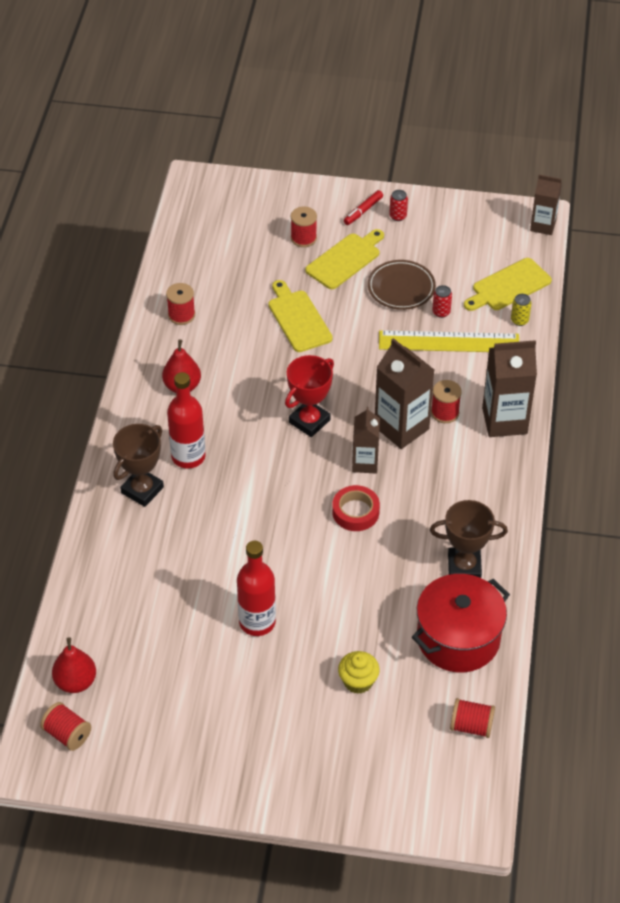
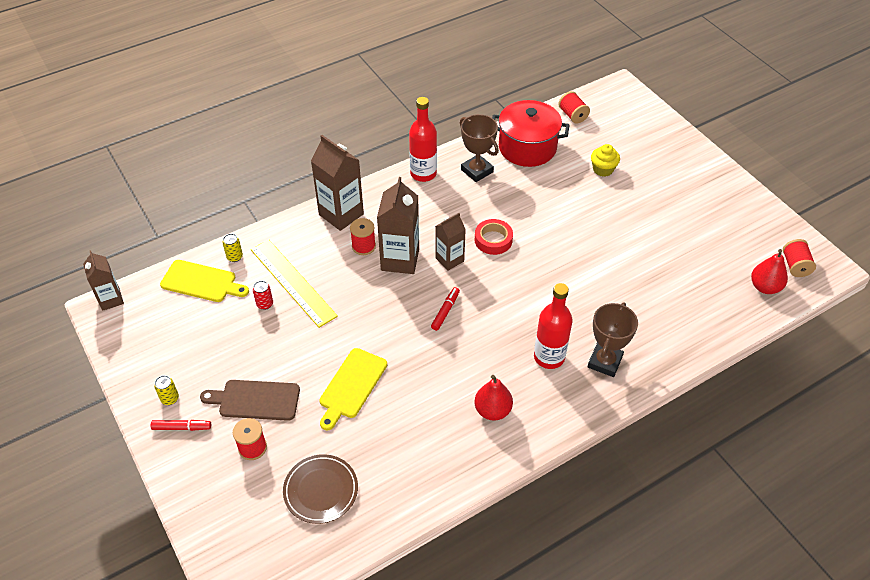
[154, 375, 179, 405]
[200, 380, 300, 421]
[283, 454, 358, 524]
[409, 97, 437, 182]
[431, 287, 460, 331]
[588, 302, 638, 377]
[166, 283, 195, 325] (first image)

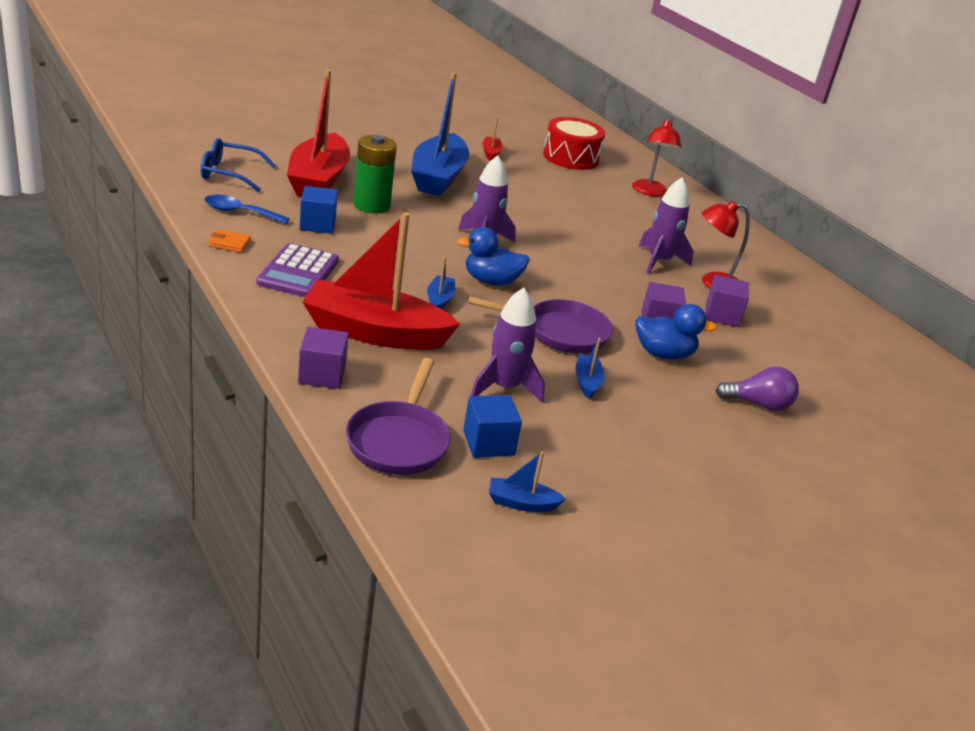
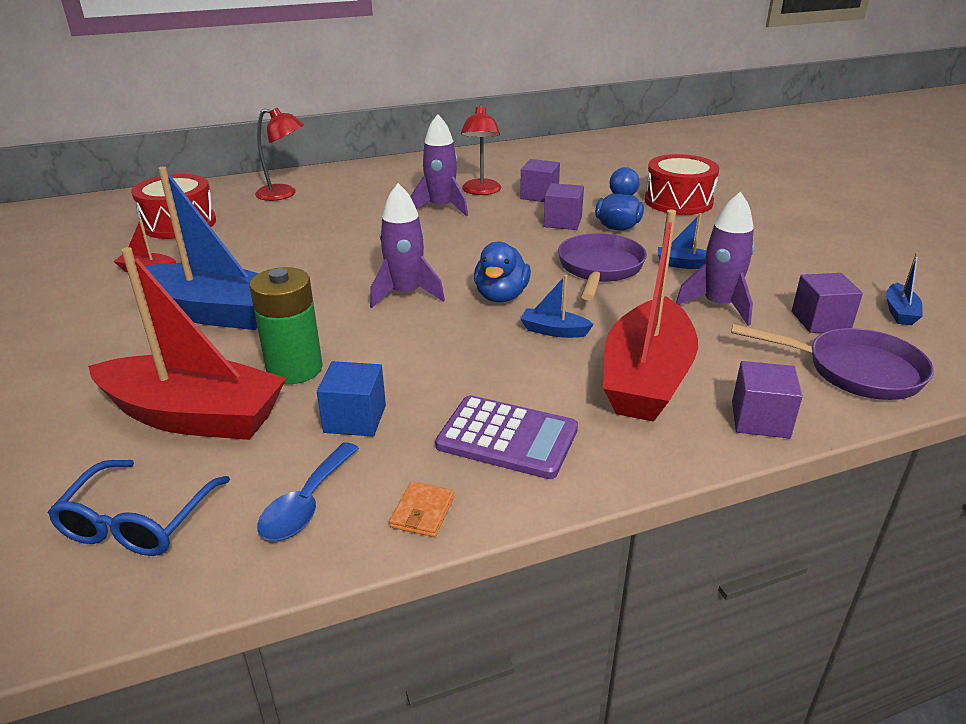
[644, 154, 719, 215]
[792, 273, 863, 333]

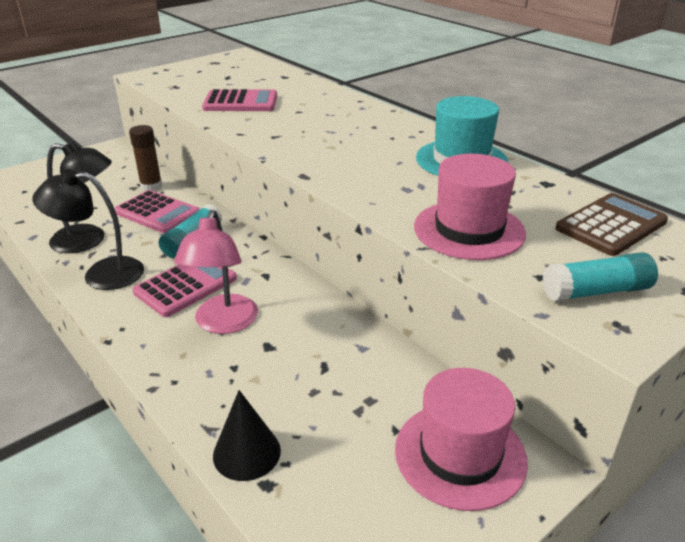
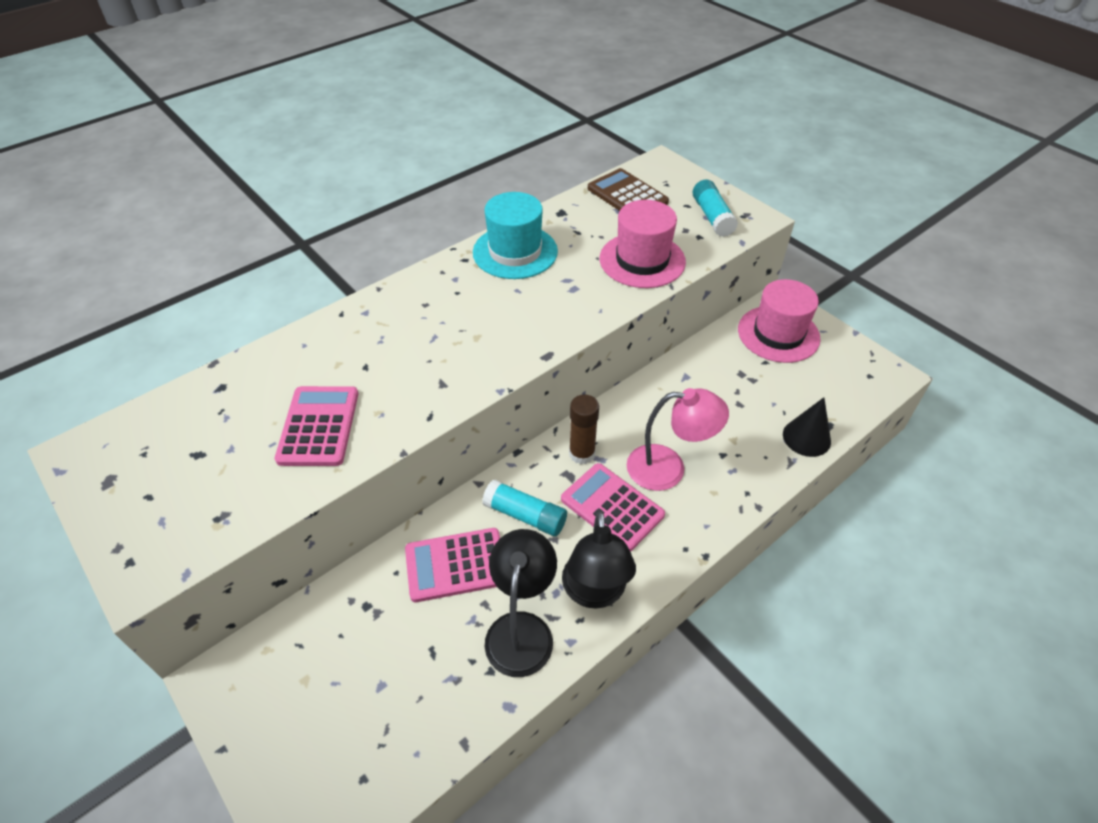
[405, 528, 500, 602]
[569, 394, 599, 464]

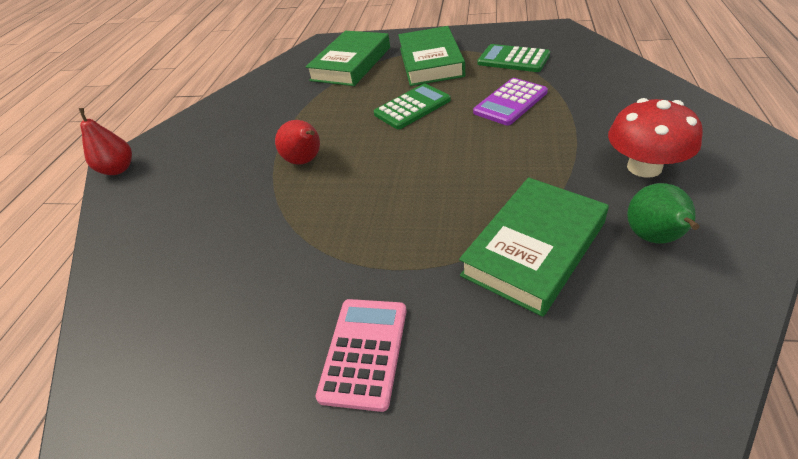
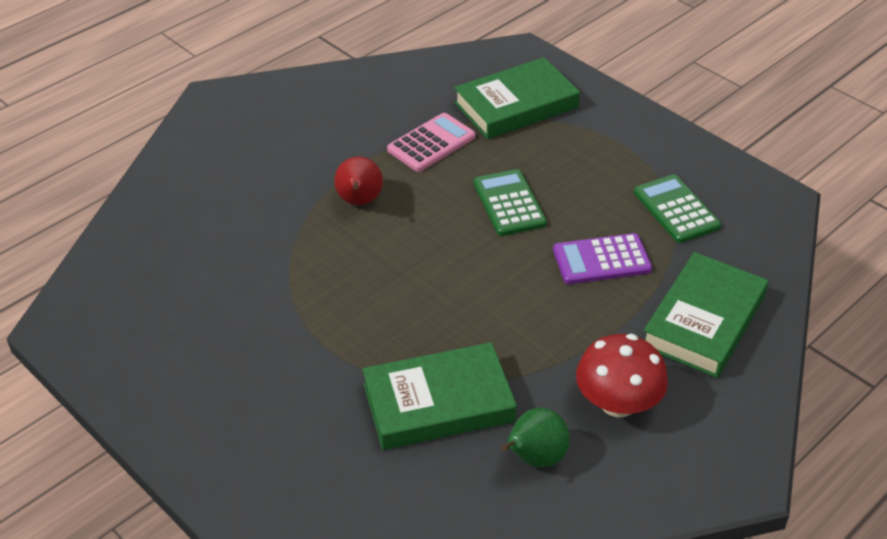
[387, 113, 476, 172]
[473, 169, 547, 236]
[643, 252, 769, 378]
[79, 108, 132, 175] (first image)

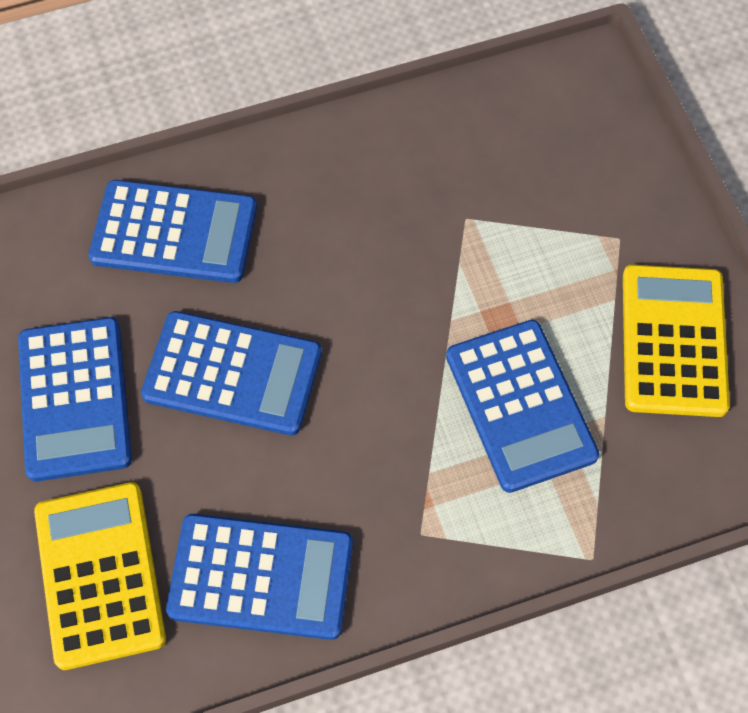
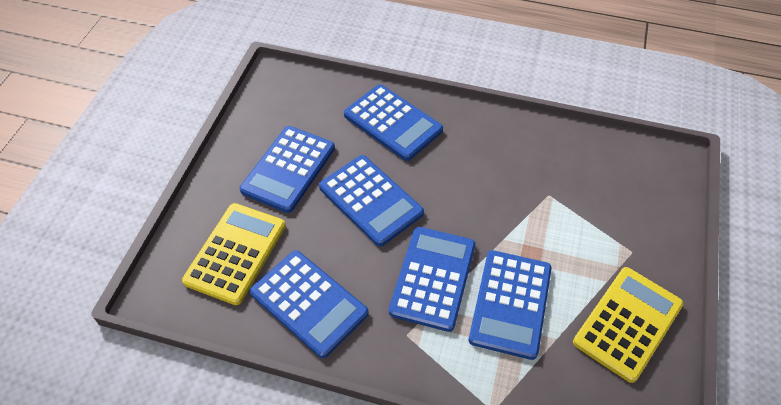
[389, 227, 475, 332]

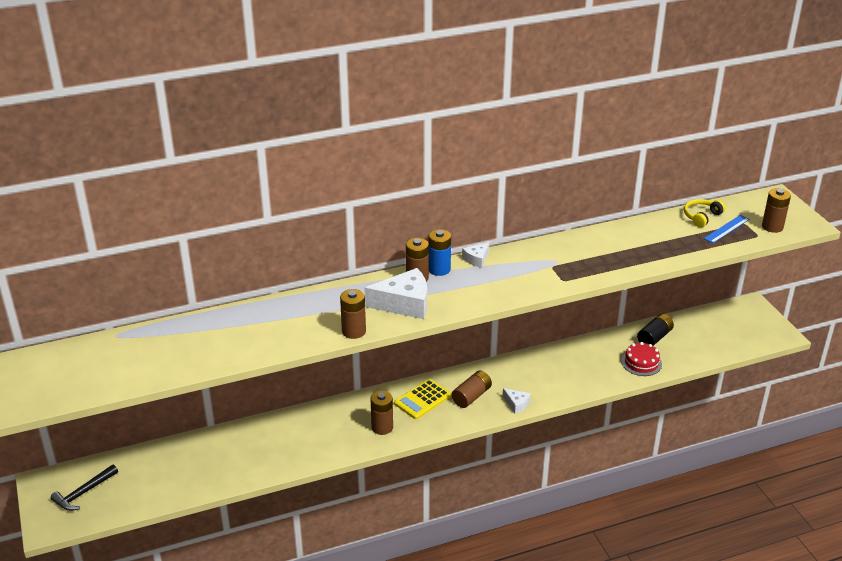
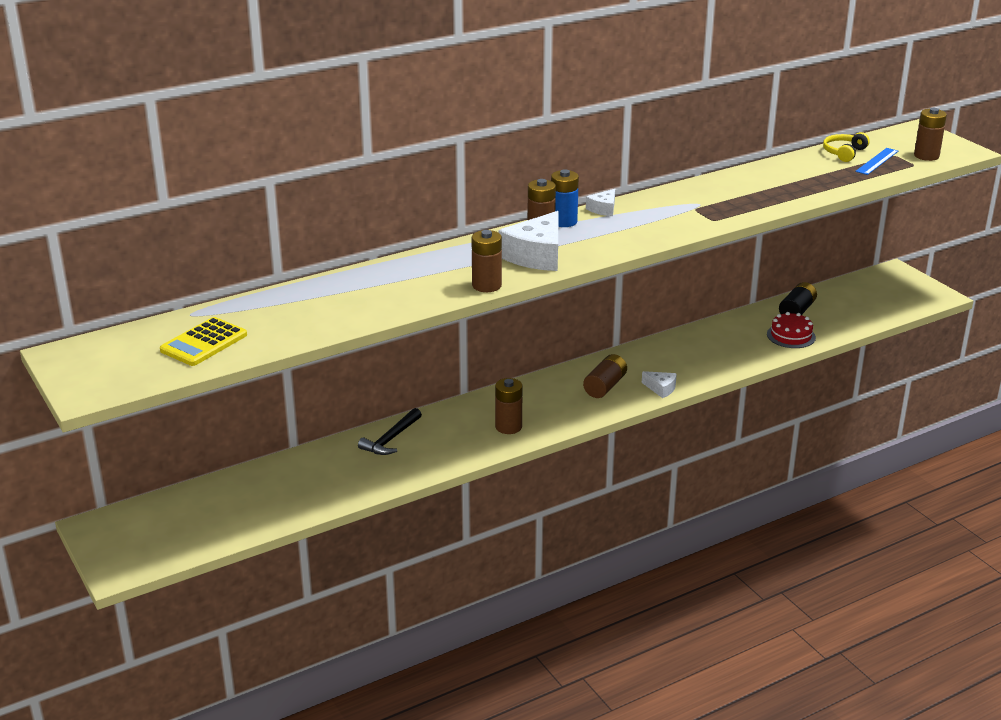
[160, 317, 247, 366]
[358, 408, 422, 455]
[498, 211, 559, 271]

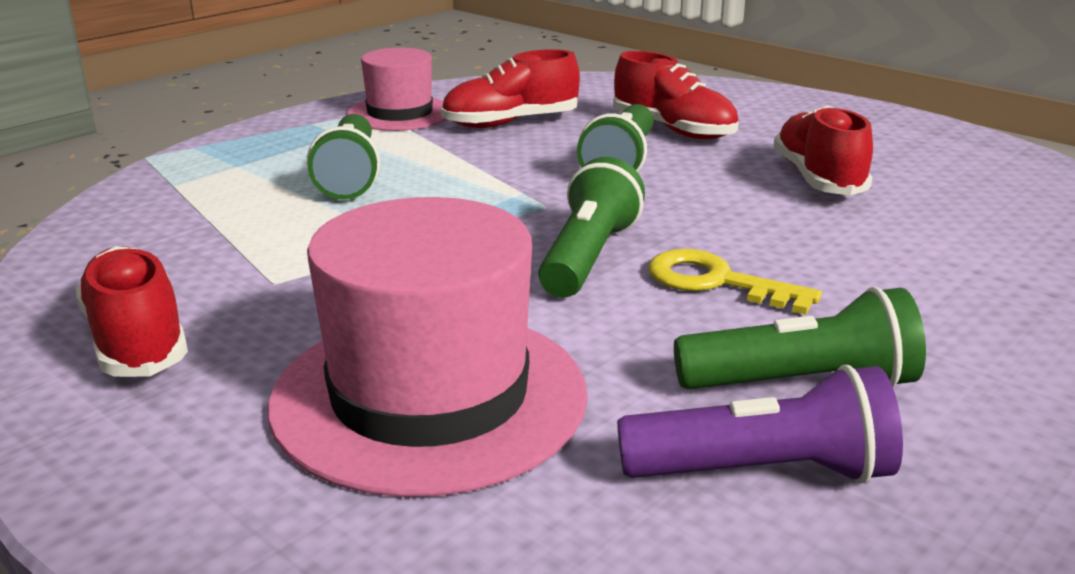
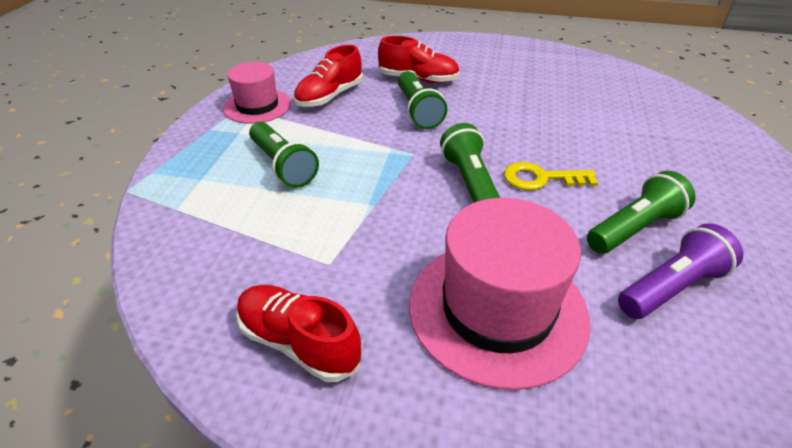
[774, 105, 873, 196] (first image)

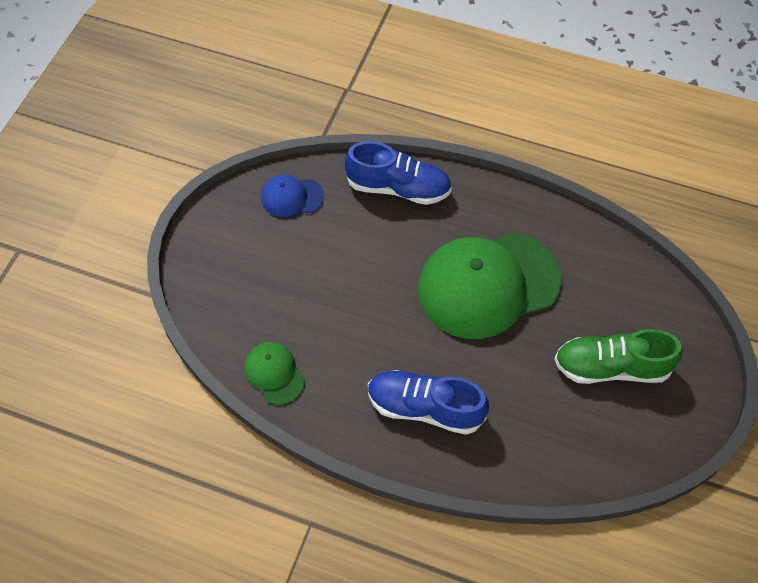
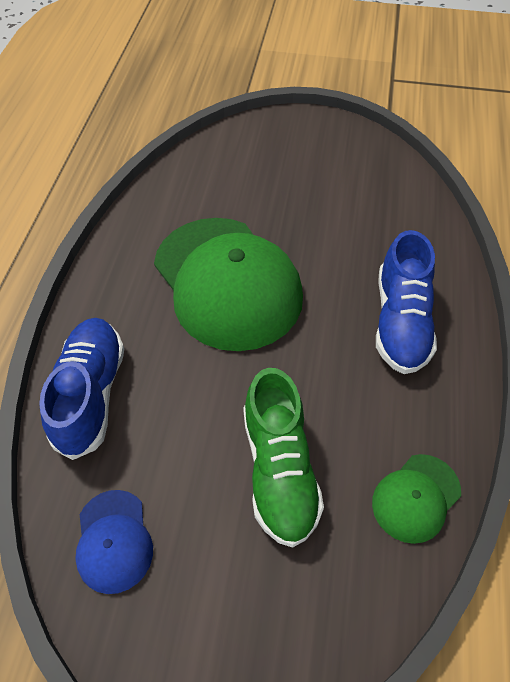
[243, 368, 324, 548]

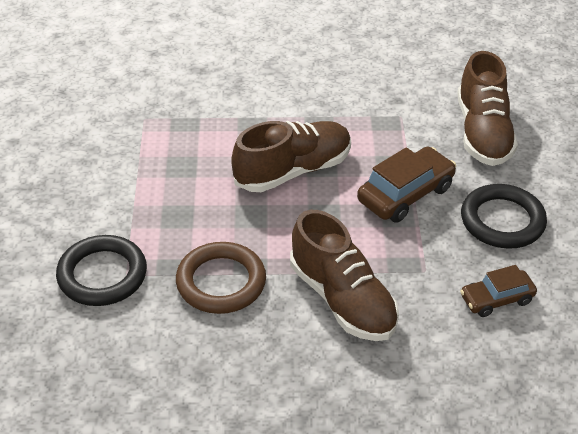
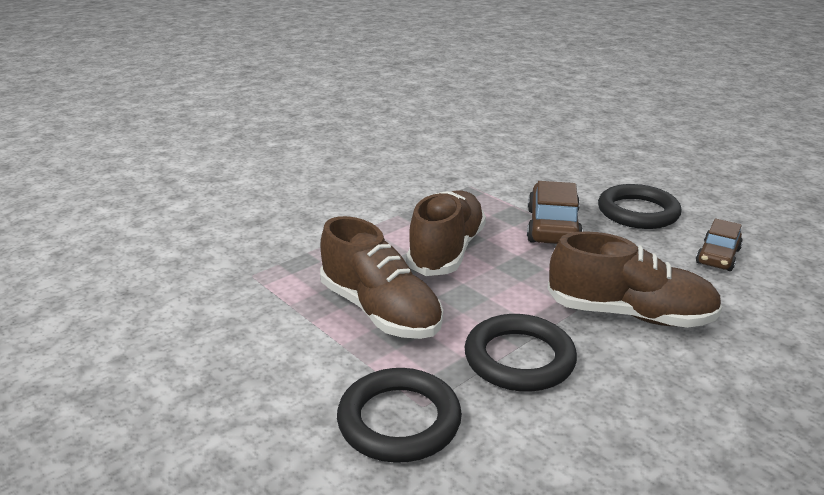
[320, 216, 443, 339]
[464, 314, 577, 392]

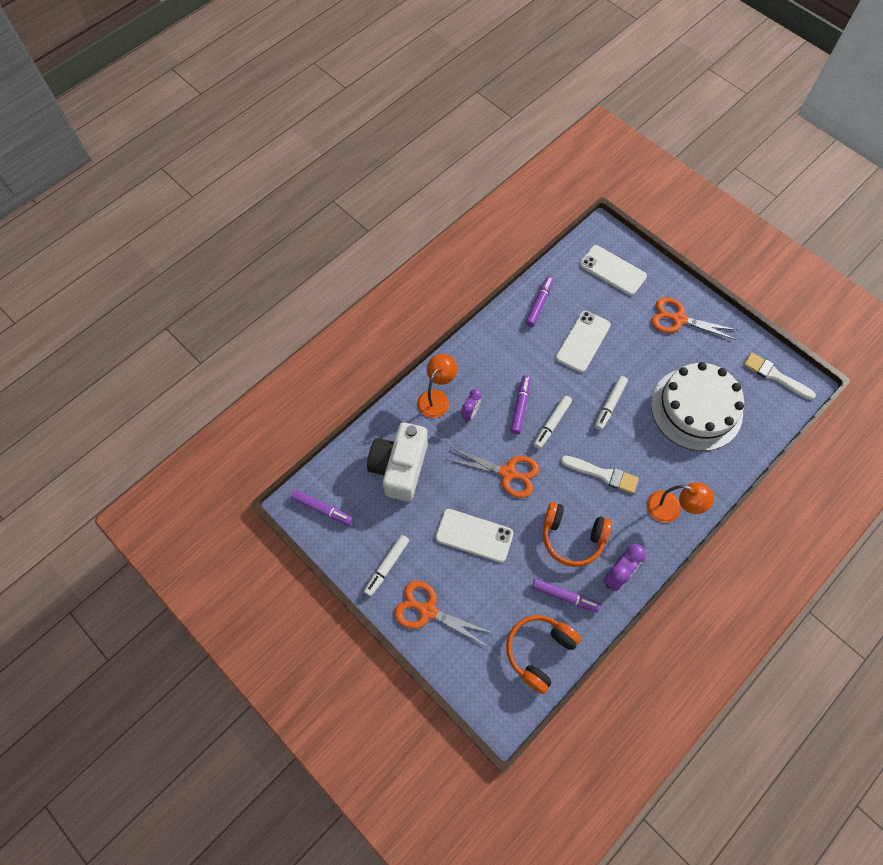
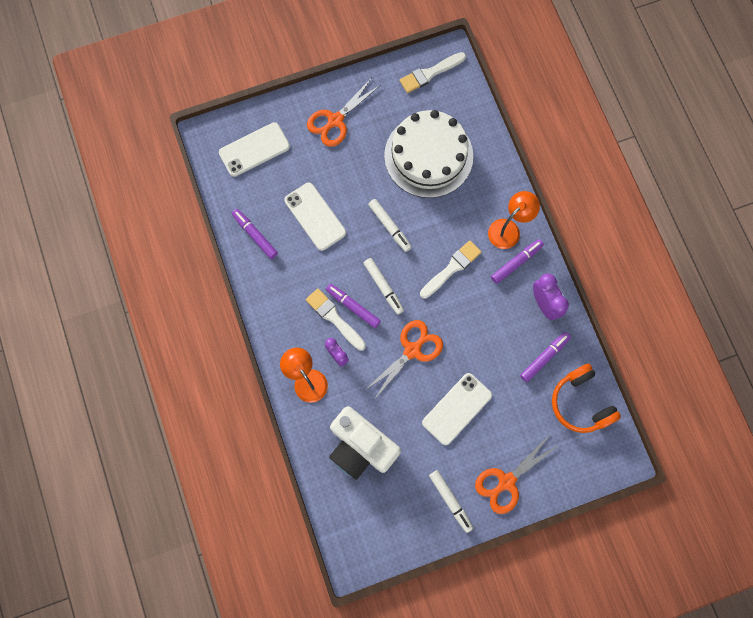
[306, 289, 366, 351]
[491, 239, 544, 284]
[543, 502, 612, 567] (first image)

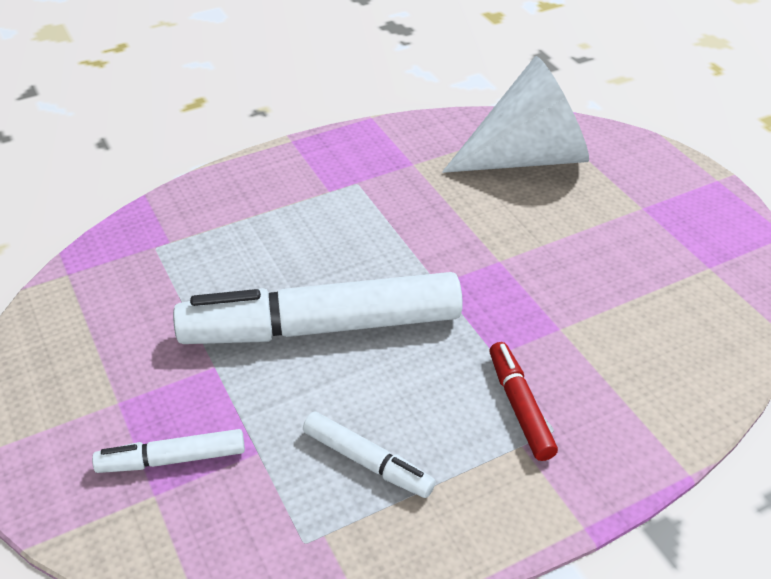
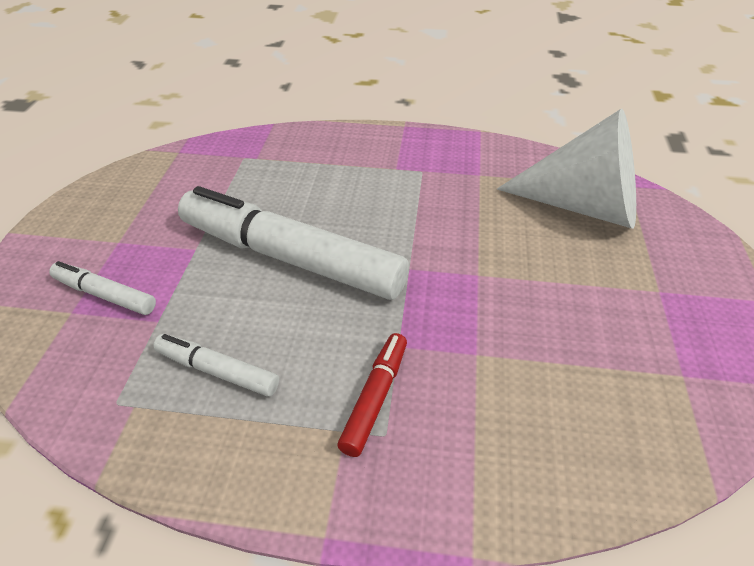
[153, 334, 279, 397]

